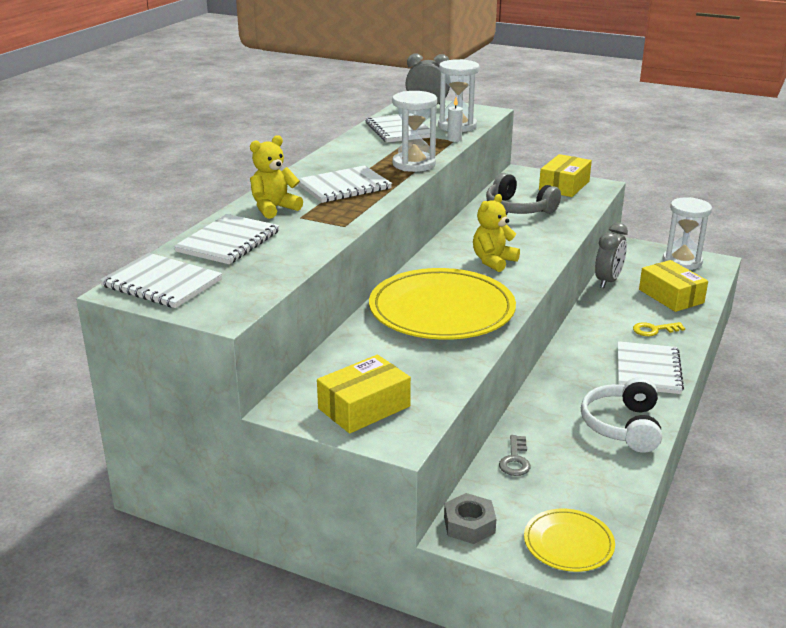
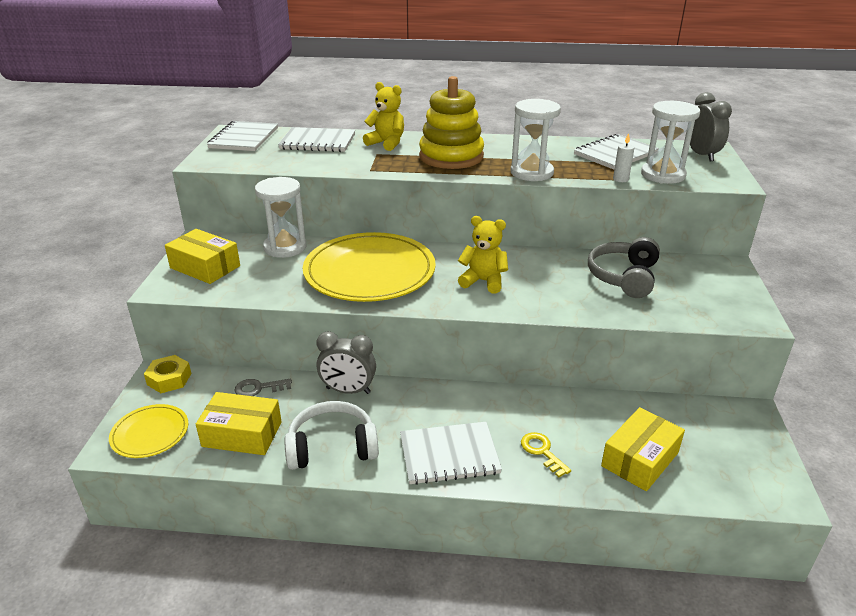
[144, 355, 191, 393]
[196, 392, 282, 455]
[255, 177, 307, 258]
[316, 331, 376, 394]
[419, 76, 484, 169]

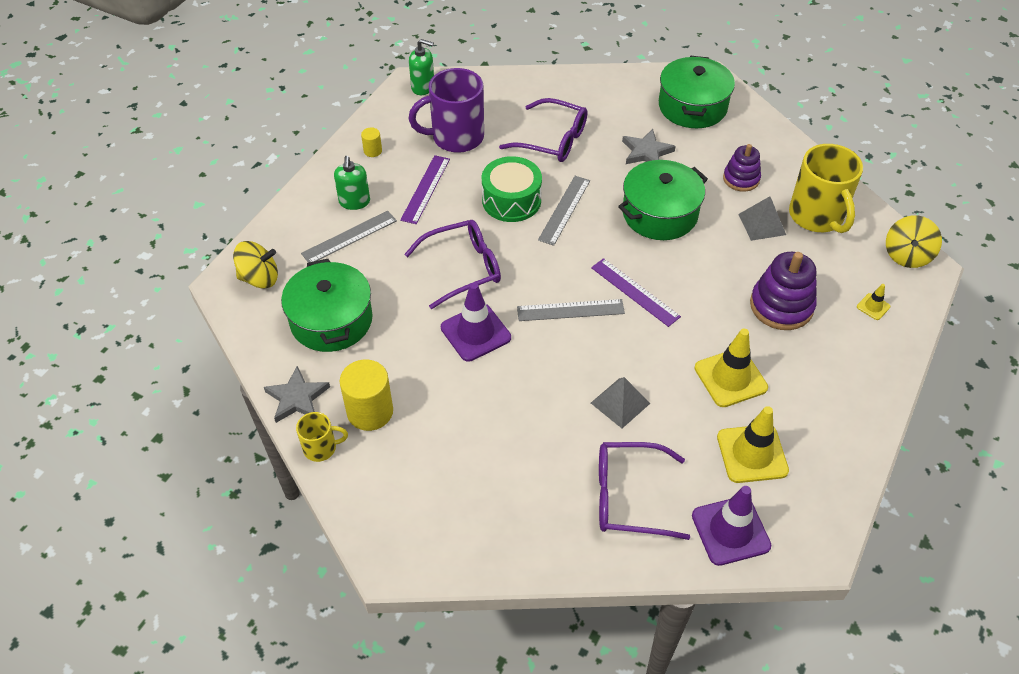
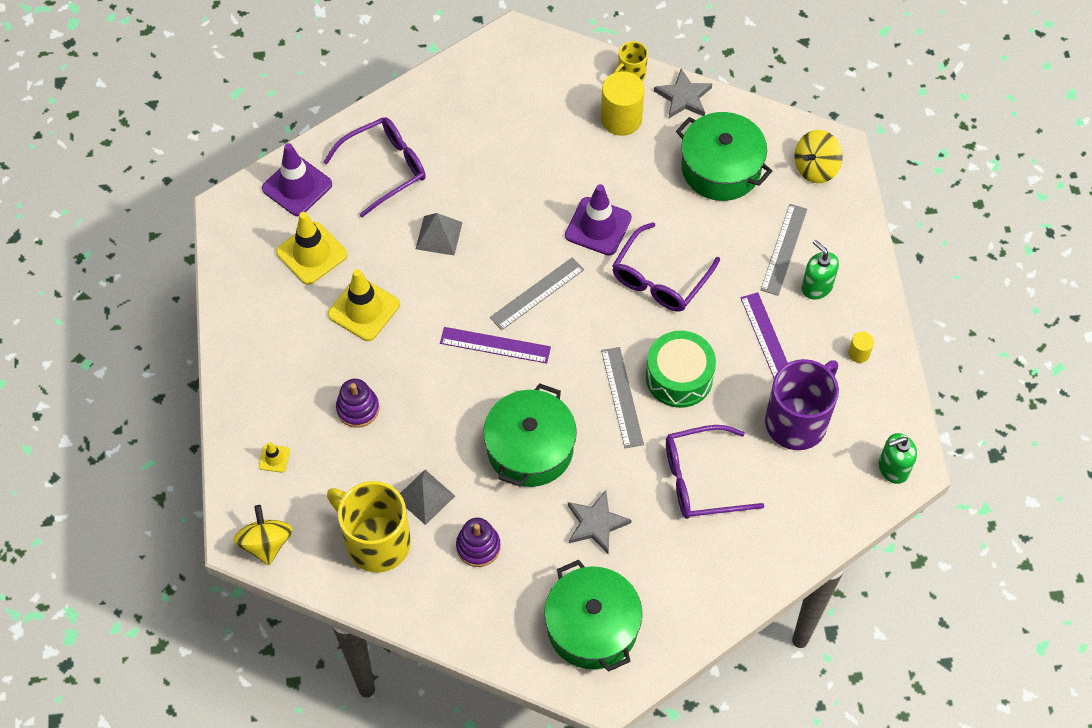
[336, 379, 379, 428]

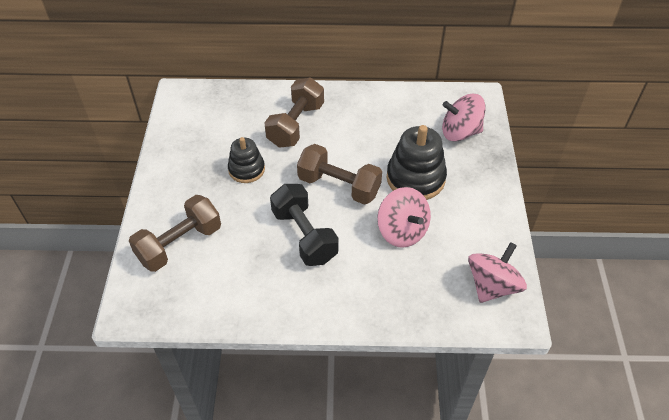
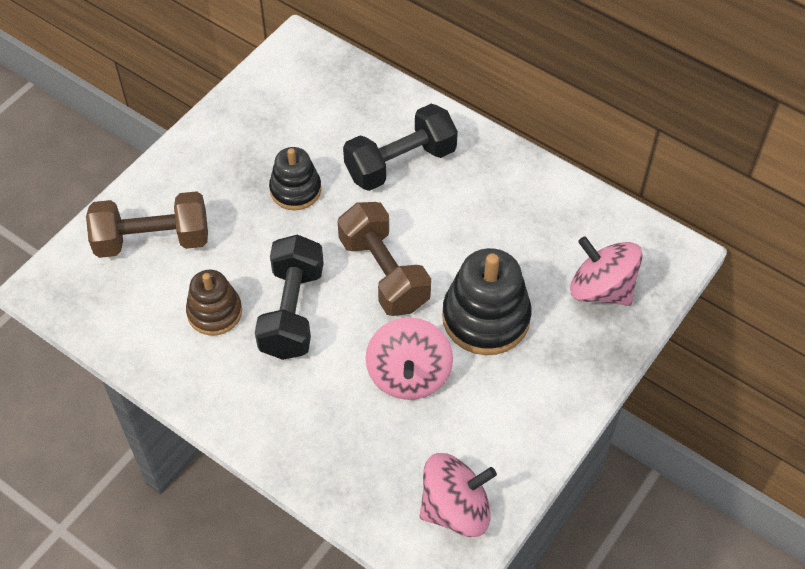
[186, 270, 242, 335]
[343, 104, 458, 191]

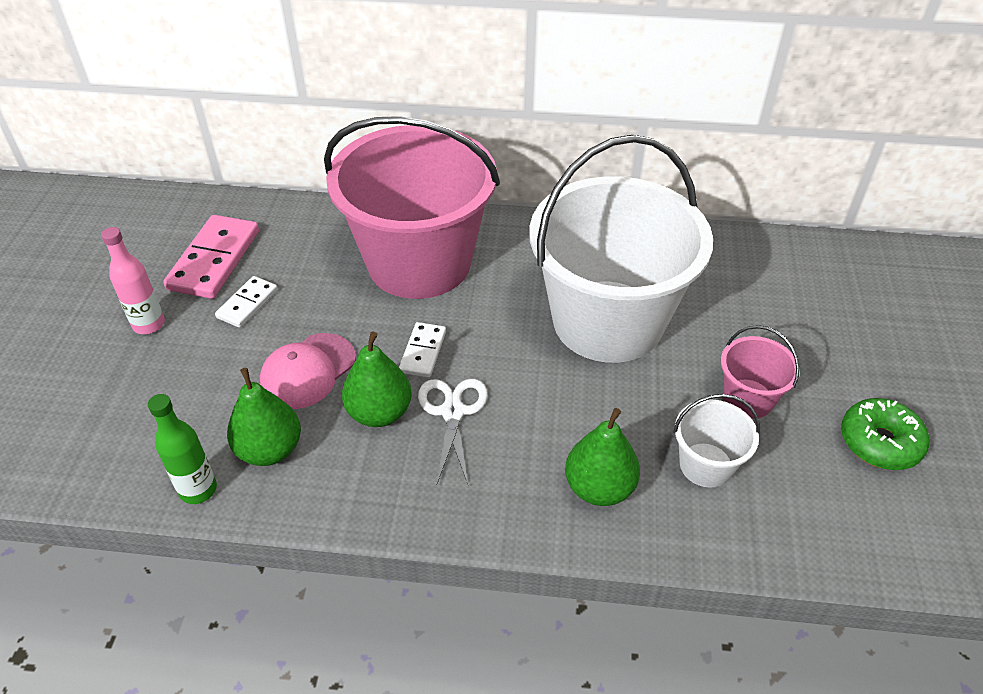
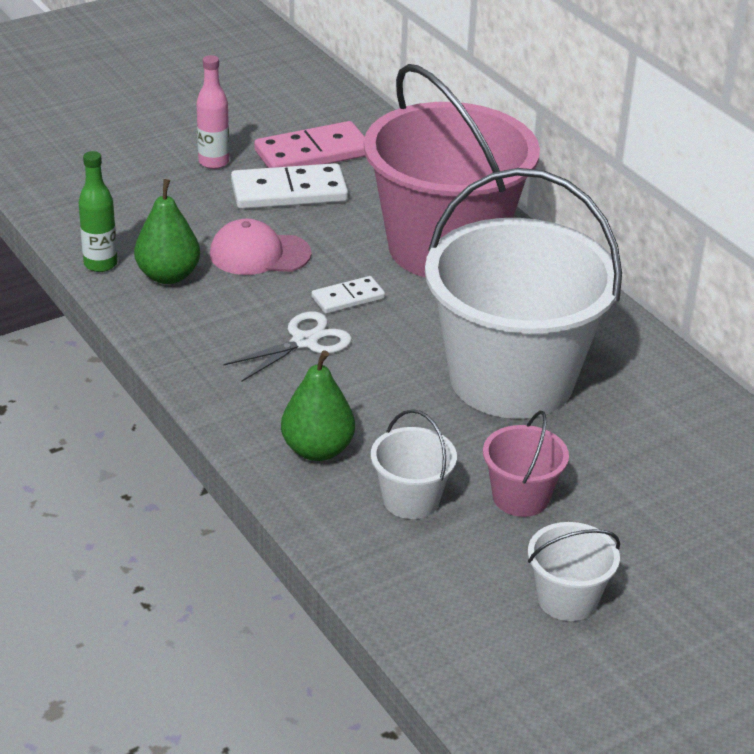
[231, 163, 348, 209]
[528, 522, 620, 621]
[342, 332, 412, 427] (first image)

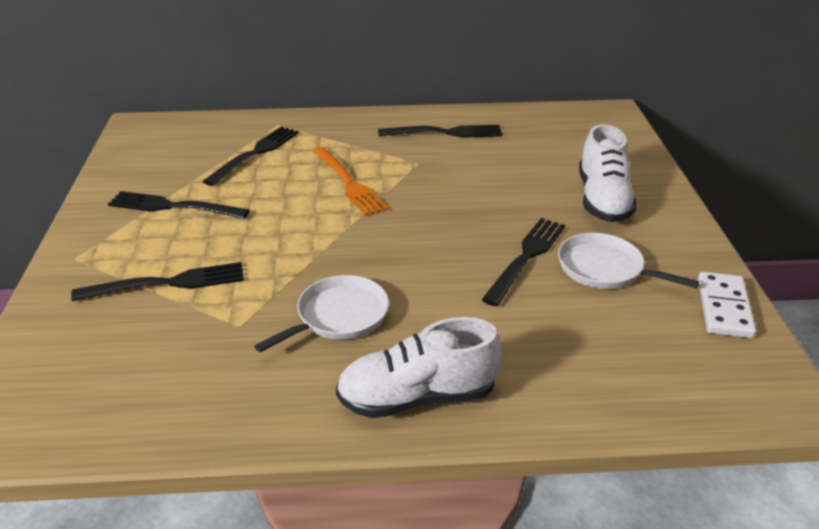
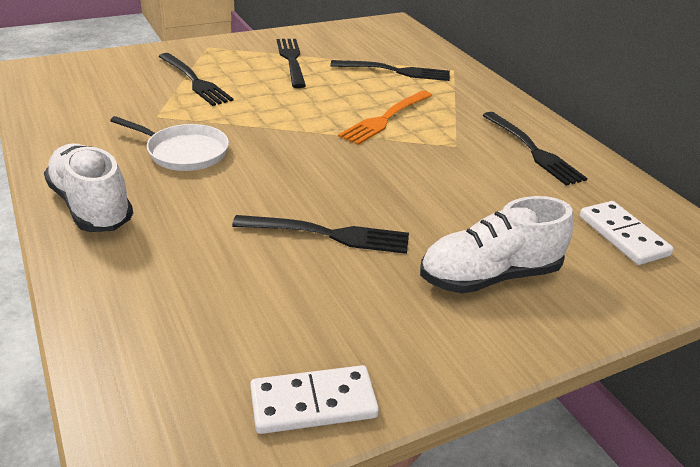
[580, 201, 674, 265]
[558, 233, 699, 289] (first image)

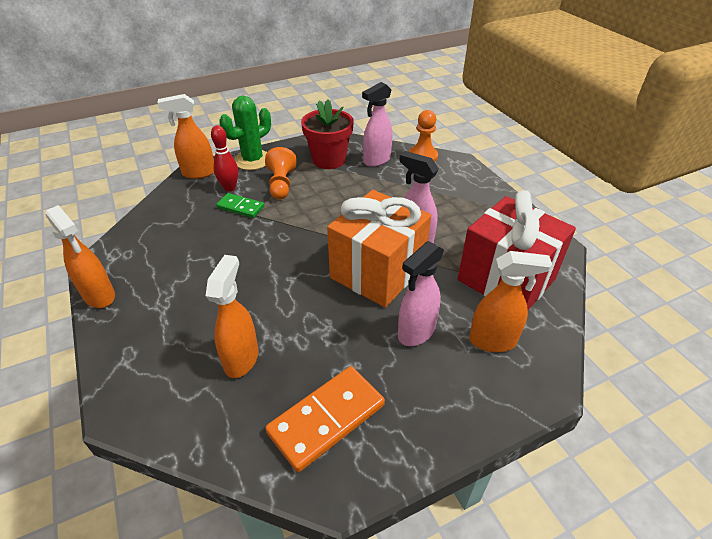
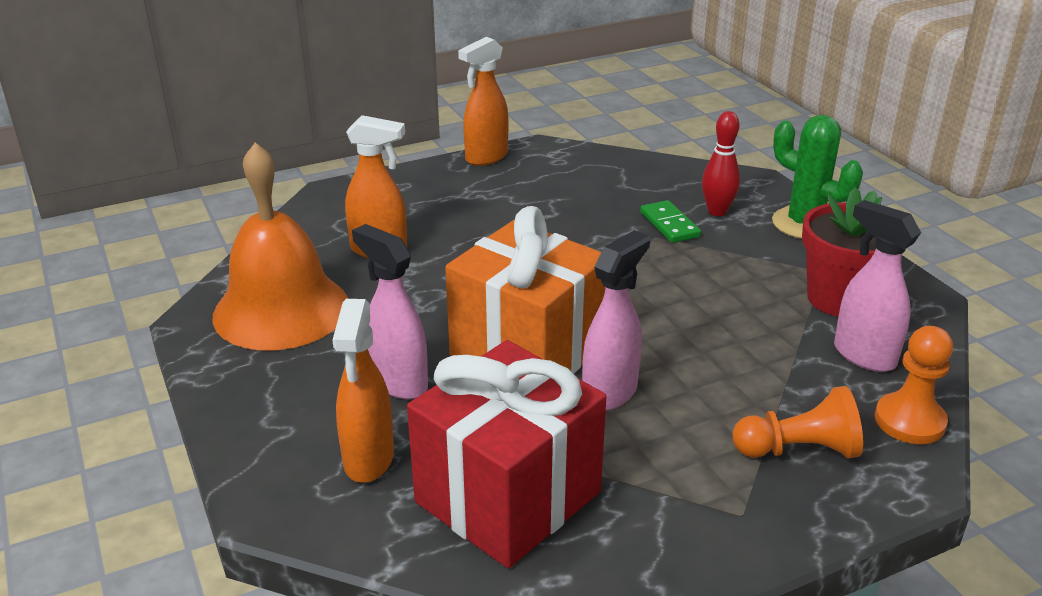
[213, 142, 348, 350]
[640, 200, 701, 243]
[732, 386, 863, 458]
[157, 94, 214, 179] (first image)

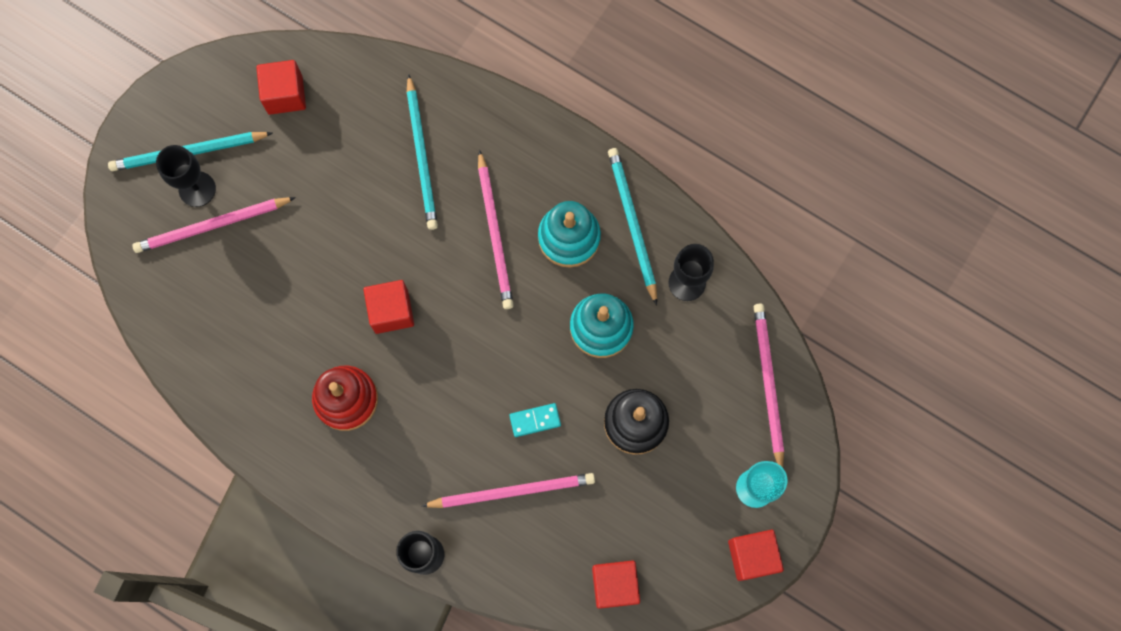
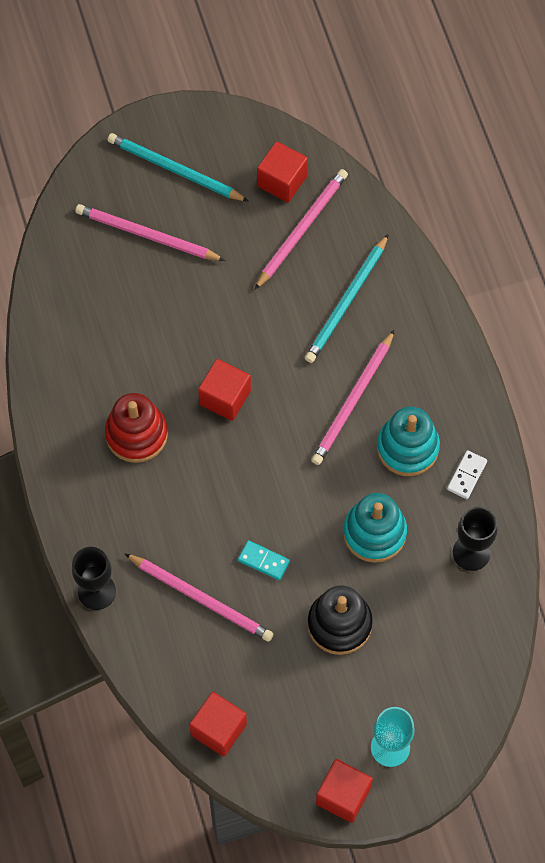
[255, 169, 348, 290]
[447, 450, 487, 499]
[156, 145, 216, 207] (first image)

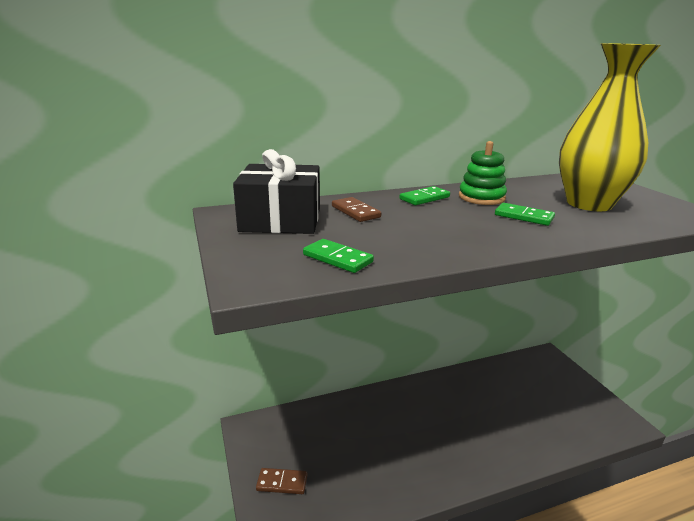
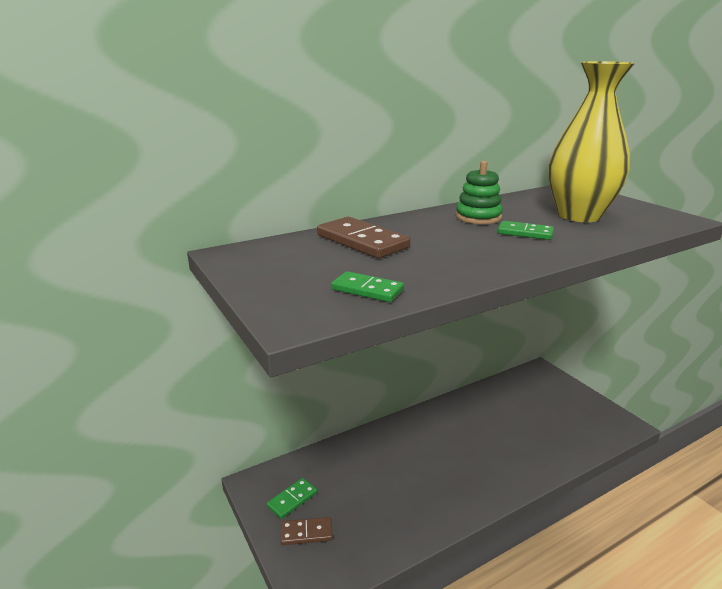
[267, 478, 317, 519]
[317, 217, 410, 258]
[233, 149, 320, 234] (first image)

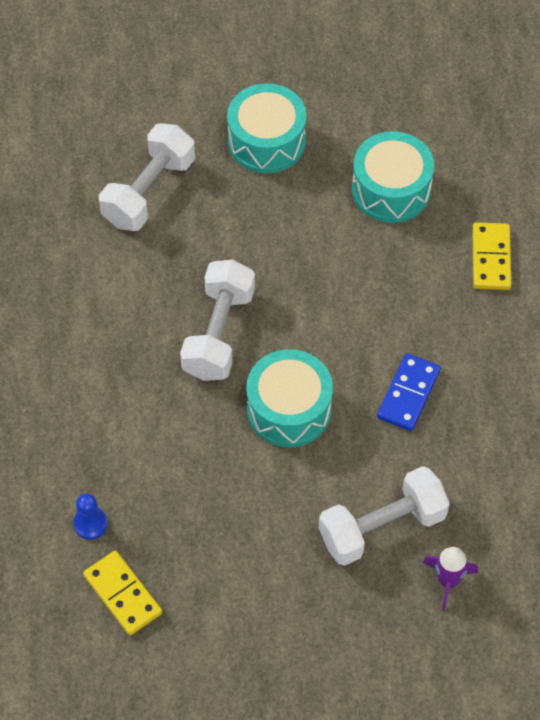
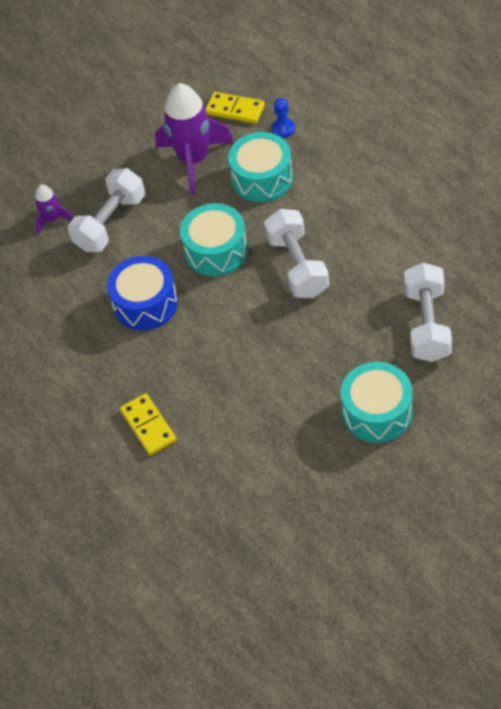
[107, 256, 178, 331]
[155, 83, 233, 194]
[228, 132, 293, 202]

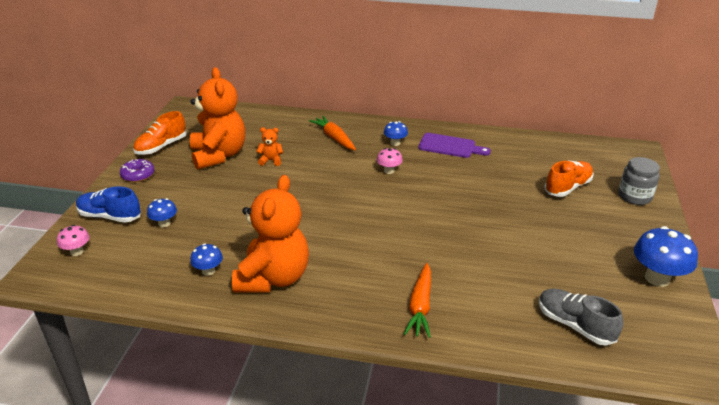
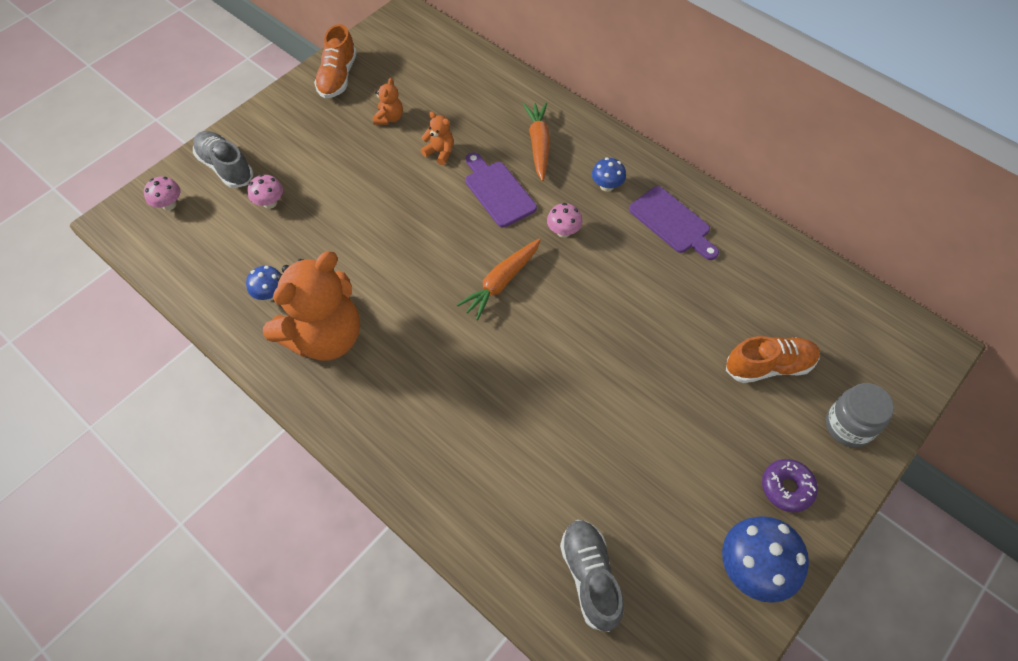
[193, 131, 253, 188]
[248, 174, 283, 209]
[314, 24, 357, 98]
[373, 78, 403, 125]
[457, 239, 541, 320]
[465, 152, 537, 227]
[762, 459, 818, 512]

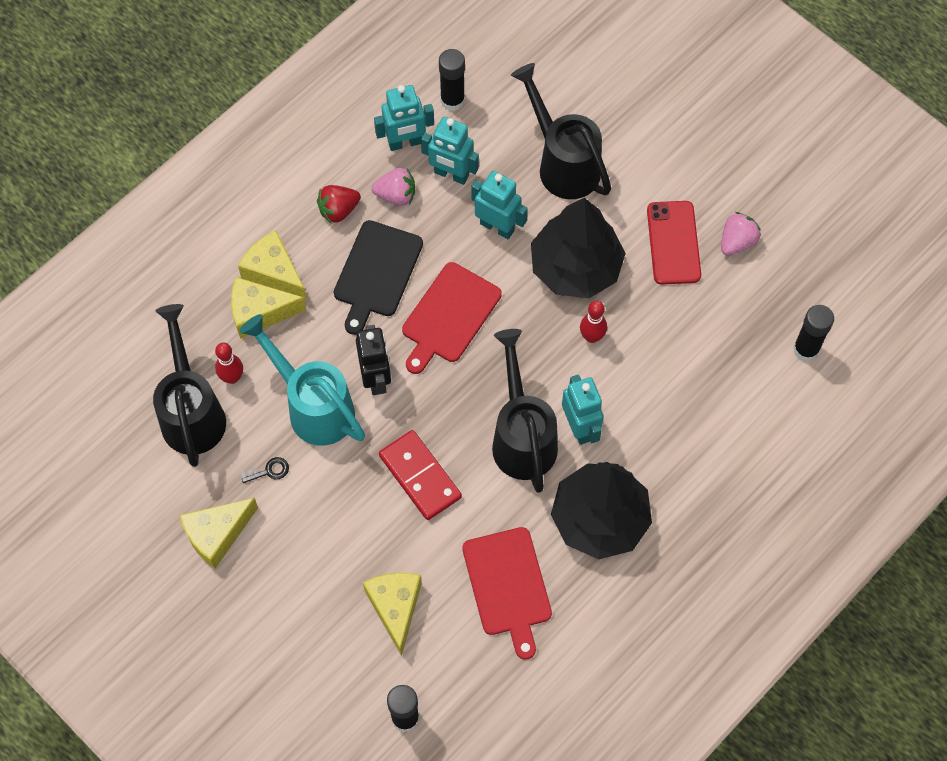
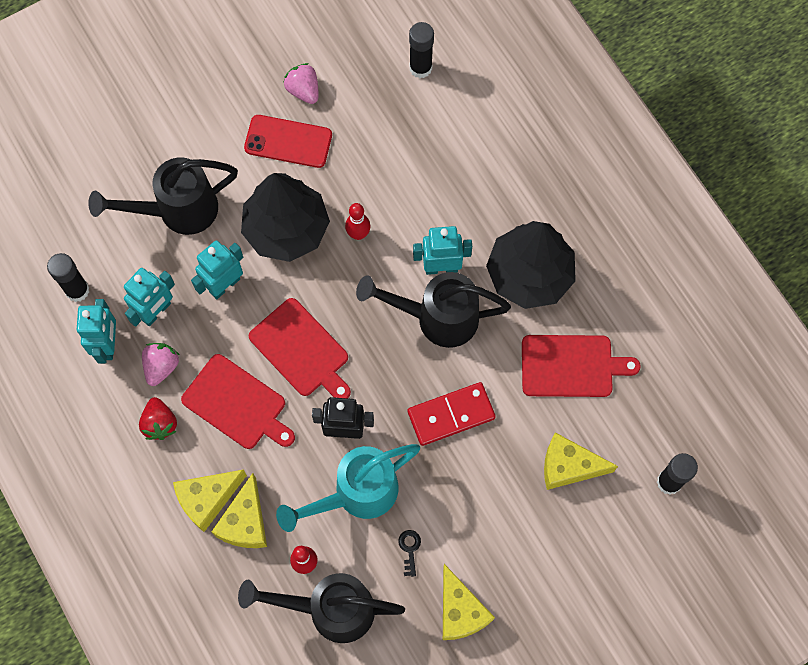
[181, 354, 295, 449]

